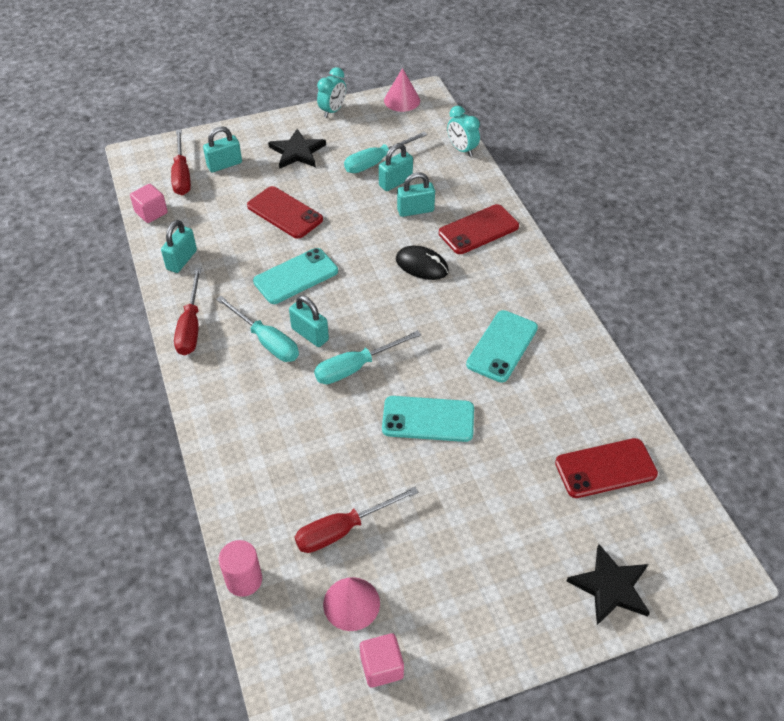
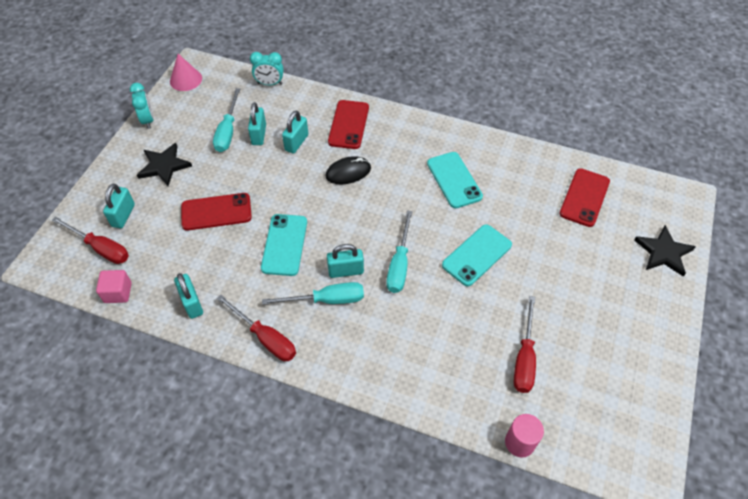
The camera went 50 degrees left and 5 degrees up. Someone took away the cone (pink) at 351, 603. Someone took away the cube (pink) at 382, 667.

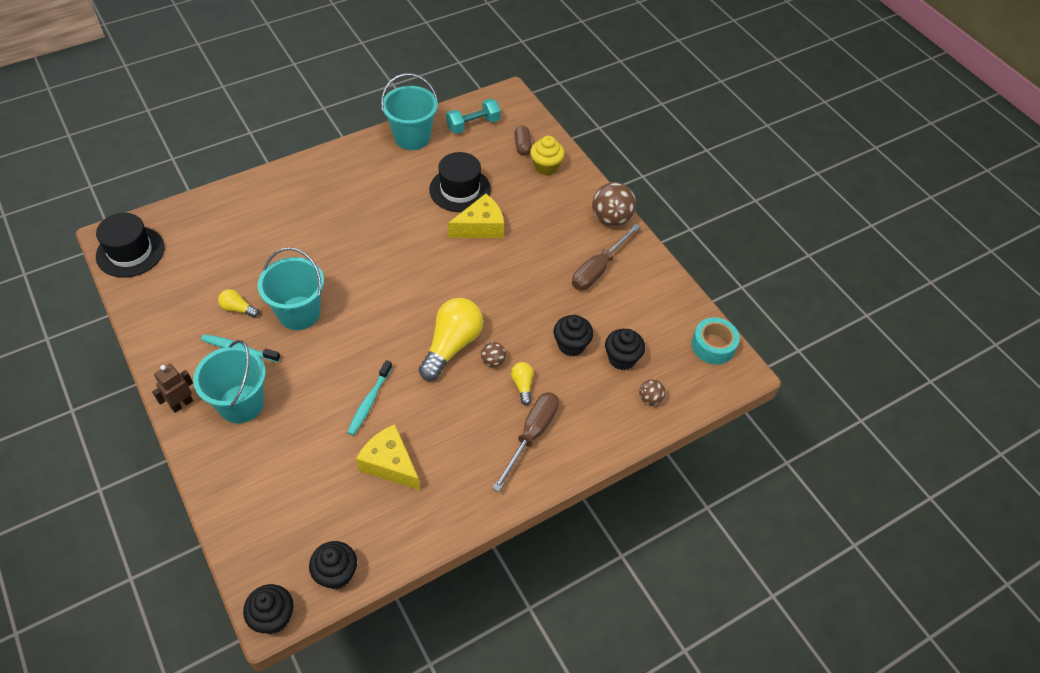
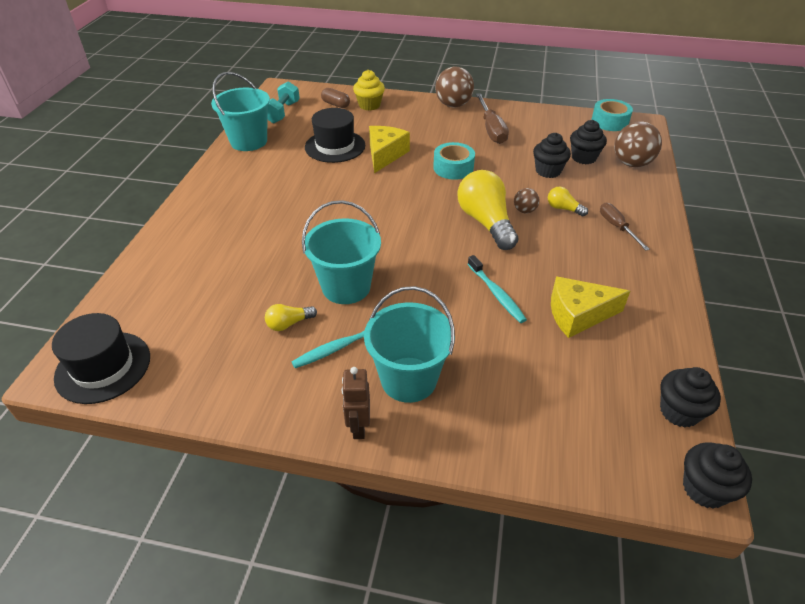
The camera went 45 degrees left and 10 degrees down. Someone scaled the ball (brown) at 650, 399 by 1.93. Someone scaled the screwdriver (brown) at 532, 435 by 0.64. Someone put down the tape (turquoise) at 453, 168.

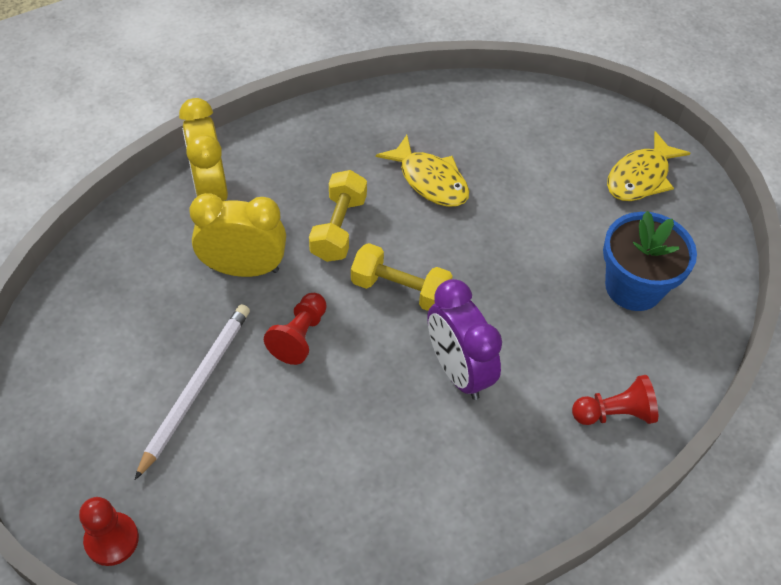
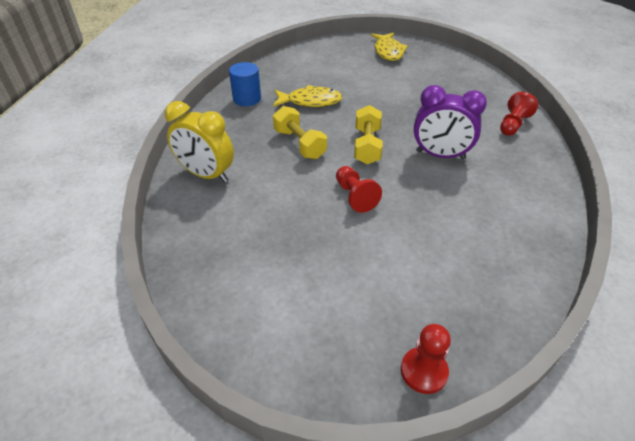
The camera went 45 degrees left and 10 degrees down. Someone took away the clock (yellow) at 244, 268. Someone took away the flower pot (blue) at 633, 287. Someone rotated the dumbbell (yellow) at 400, 290 by 60 degrees counterclockwise. Someone took away the pencil (white) at 196, 388. Someone put down the cylinder (blue) at 247, 99.

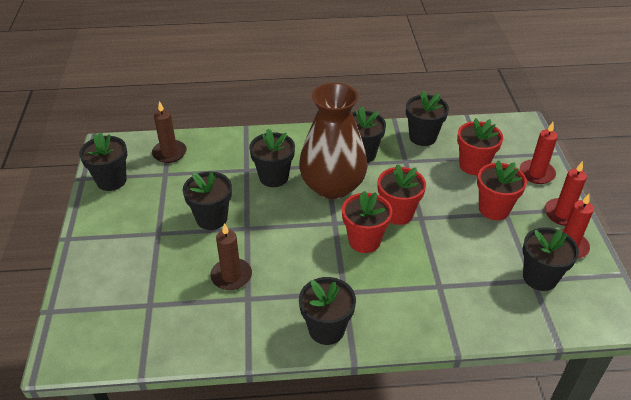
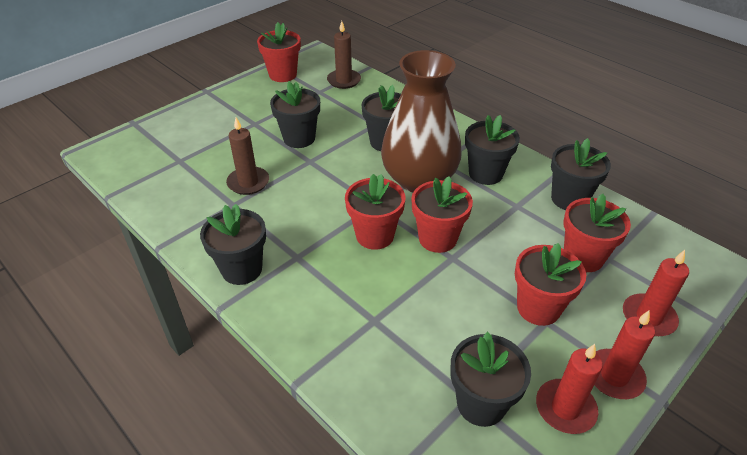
The camera went 50 degrees right and 0 degrees up. Someone repainted the flower pot (black) at 111, 180, which became the flower pot (red) at 283, 75.

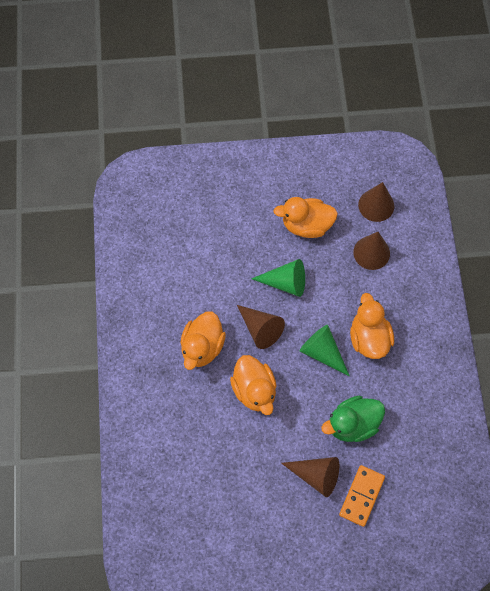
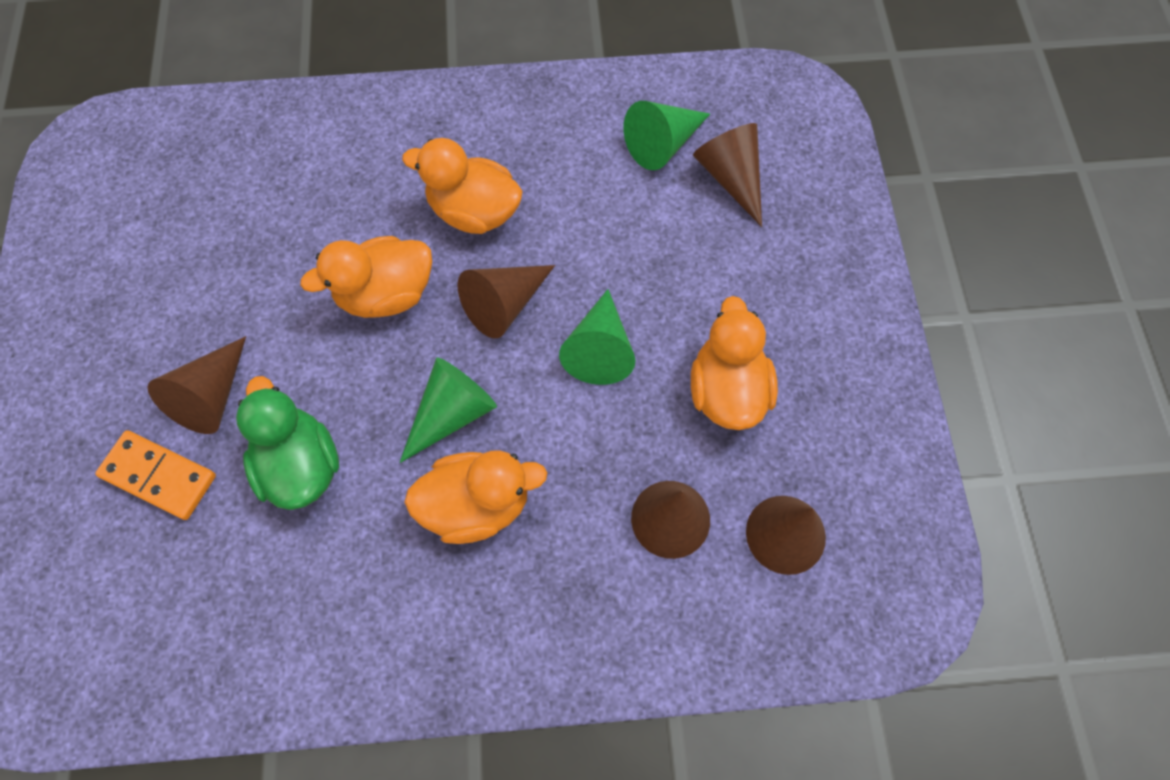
The camera went 90 degrees right and 0 degrees up. Someone put down the cone (green) at 663, 144. Someone put down the cone (brown) at 731, 178.

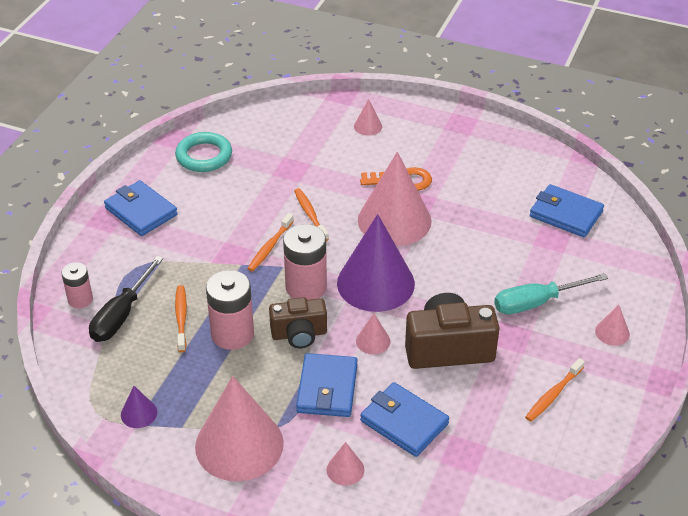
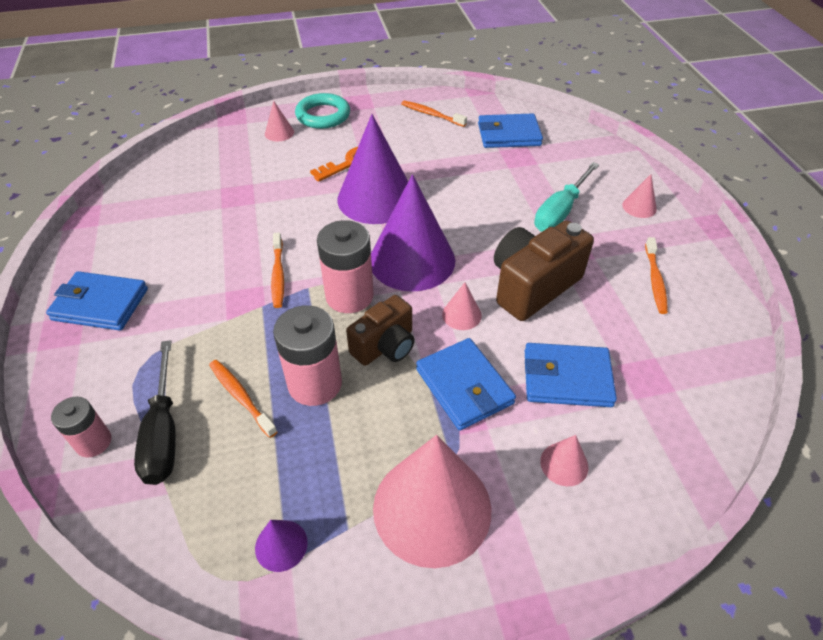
The camera went 35 degrees left and 5 degrees up. Someone carried the ring (turquoise) from 204, 156 to 323, 115. Someone repainted the cone (pink) at 394, 220, which became the cone (purple) at 376, 198. Someone carried the toothbrush (orange) from 310, 214 to 431, 114.

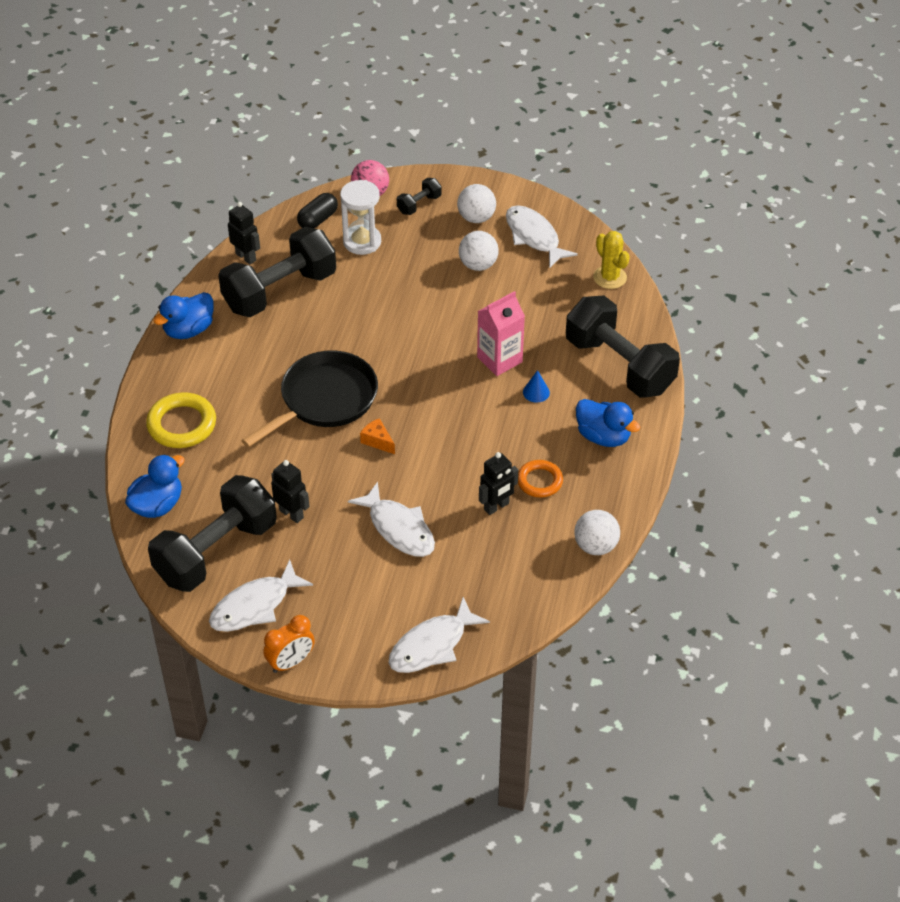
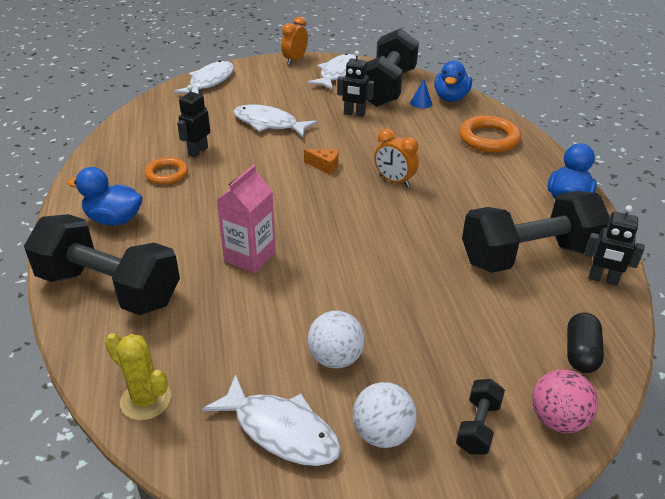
The camera went 155 degrees right and 10 degrees down. Someone took away the hourglass (white) at 362, 242. Someone rotated the dumbbell (black) at 279, 291 by 45 degrees clockwise. Someone swapped the pan (black) at 324, 400 for the clock (orange) at 394, 181. Someone carried the cone (blue) from 536, 392 to 421, 103. Someone repainted the ring (yellow) at 182, 424, which became the ring (orange) at 489, 139. Someone took away the ball (white) at 595, 546.

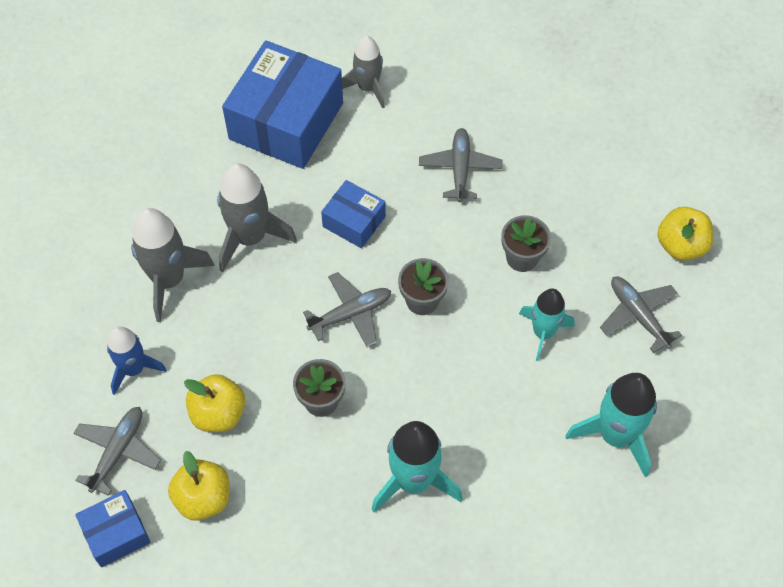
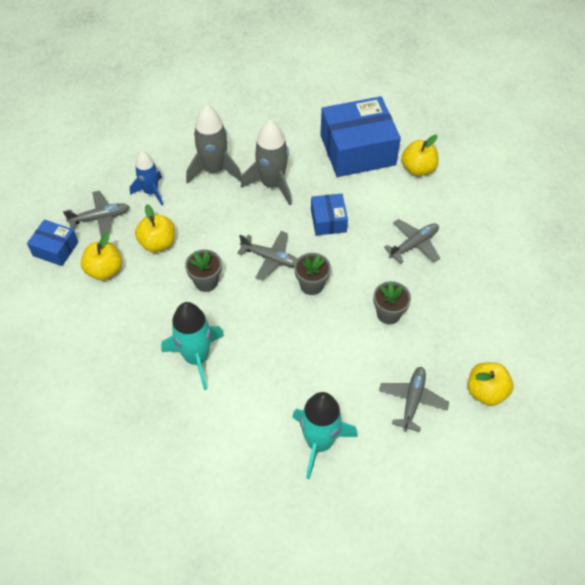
The camera went 50 degrees right and 5 degrees down. Someone swapped the rocket (grey) at 368, 88 for the apple (yellow) at 418, 169. Someone took away the rocket (turquoise) at 543, 332.

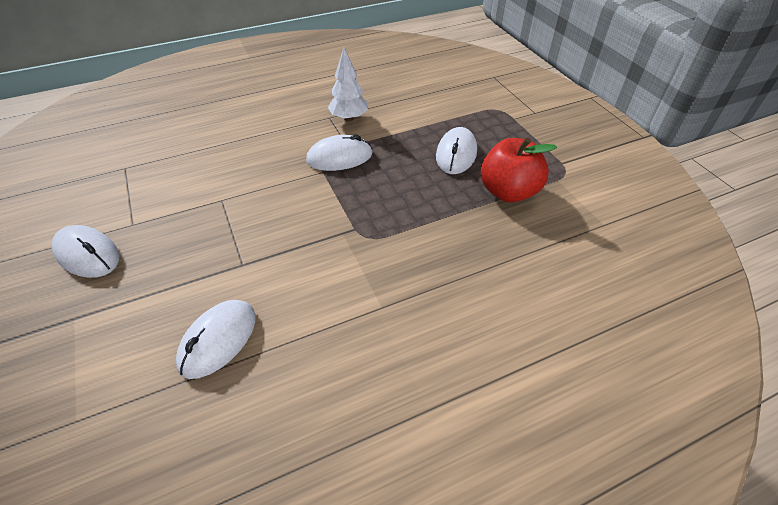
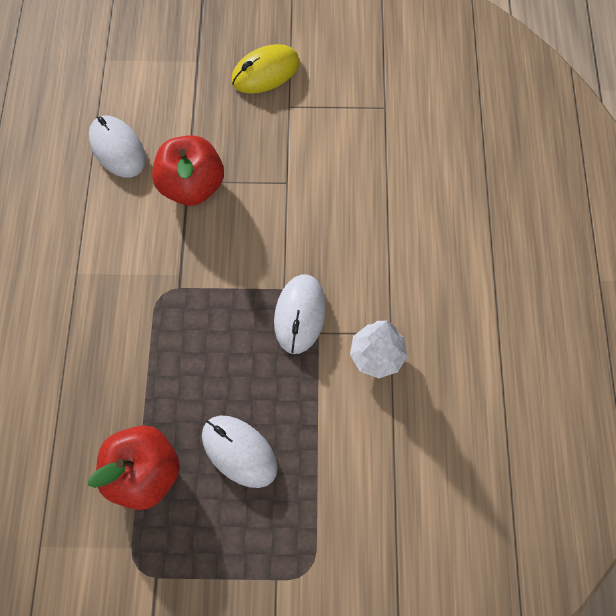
The camera went 115 degrees right and 20 degrees up. Someone repainted the mouse (white) at 88, 254, which became the mouse (yellow) at 265, 72. Someone put down the apple (red) at 192, 186.

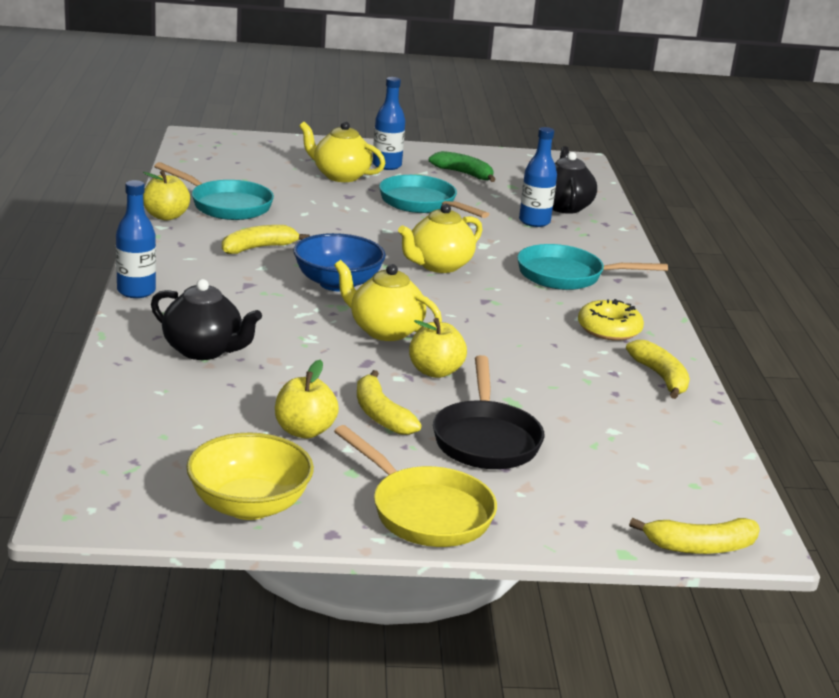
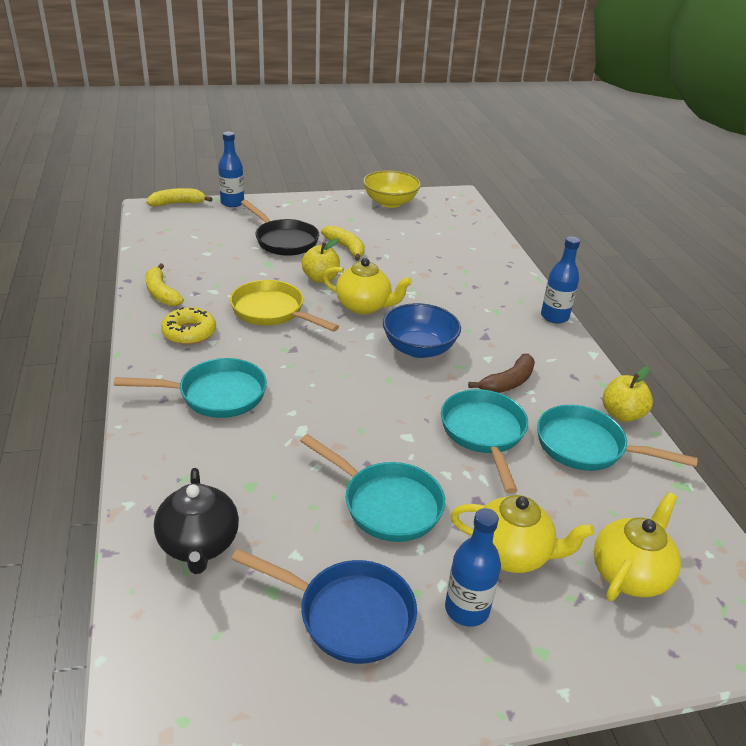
The camera went 170 degrees right and 10 degrees up. Someone carried the bottle (blue) from 534, 222 to 232, 203. Someone swapped the banana (green) at 464, 174 for the pan (blue) at 348, 614. Someone carried the teapot (yellow) from 438, 266 to 629, 574. Someone repainted the banana (yellow) at 258, 248, which became the banana (brown) at 508, 382. Someone took away the teapot (black) at 204, 350. Someone rotated the pan (black) at 485, 439 by 150 degrees clockwise. Someone took away the apple (yellow) at 304, 431. Someone carried the pan (yellow) from 425, 511 to 272, 311. Someone put down the pan (turquoise) at 484, 433.

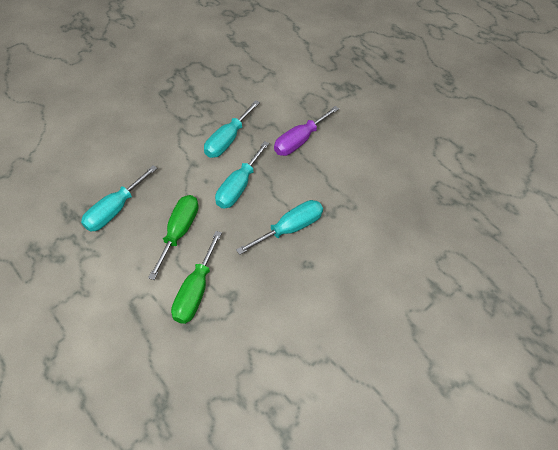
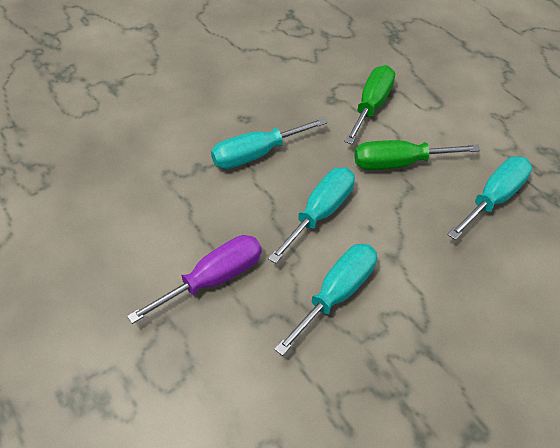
The camera went 175 degrees left and 5 degrees down. Someone rotated the screwdriver (green) at 179, 232 by 60 degrees clockwise.

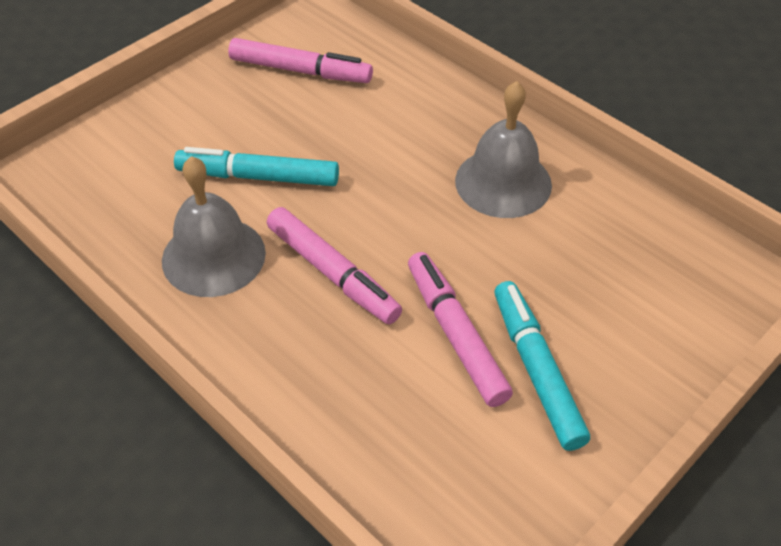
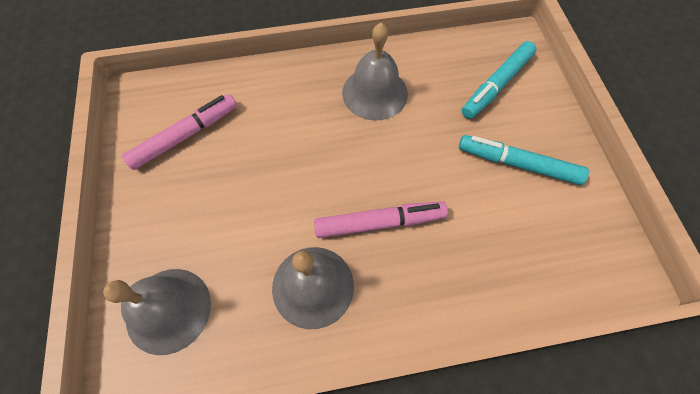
The camera went 55 degrees left and 15 degrees up. Someone carried the marker (turquoise) from 258, 177 to 496, 85. Someone took away the marker (pink) at 456, 334. Someone put down the bell (grey) at 168, 310.

